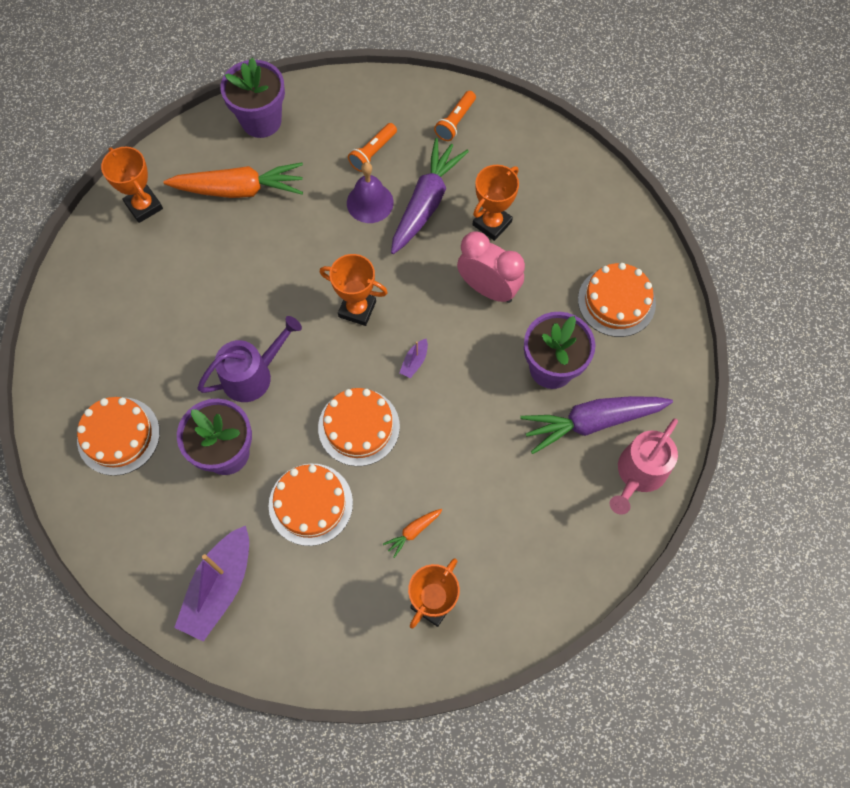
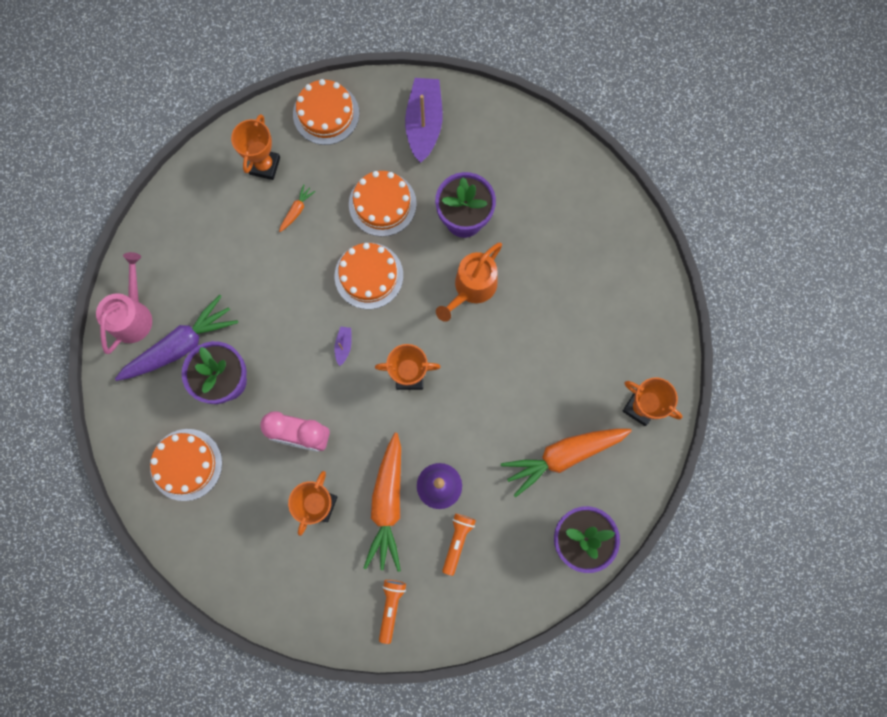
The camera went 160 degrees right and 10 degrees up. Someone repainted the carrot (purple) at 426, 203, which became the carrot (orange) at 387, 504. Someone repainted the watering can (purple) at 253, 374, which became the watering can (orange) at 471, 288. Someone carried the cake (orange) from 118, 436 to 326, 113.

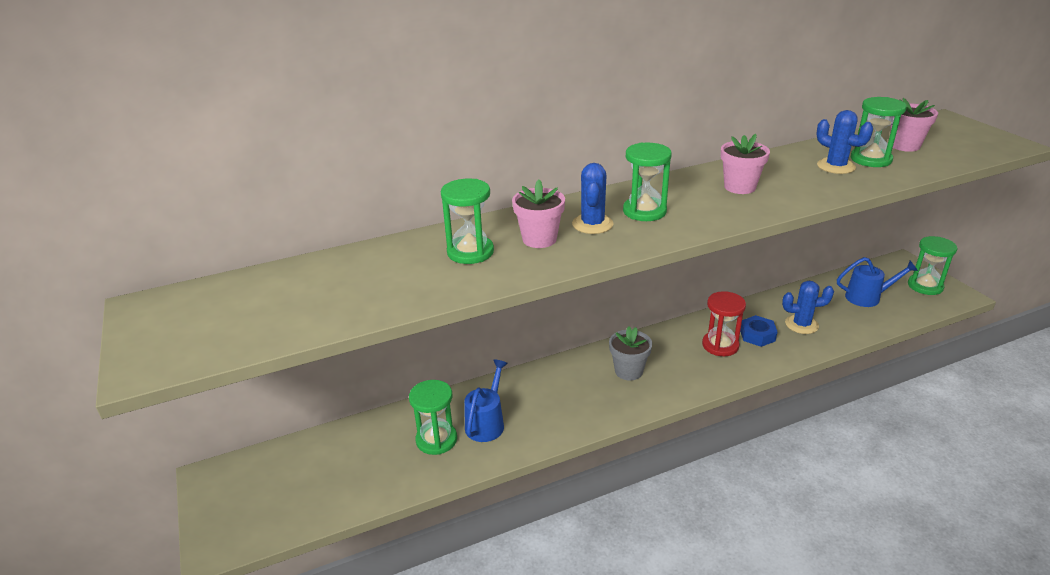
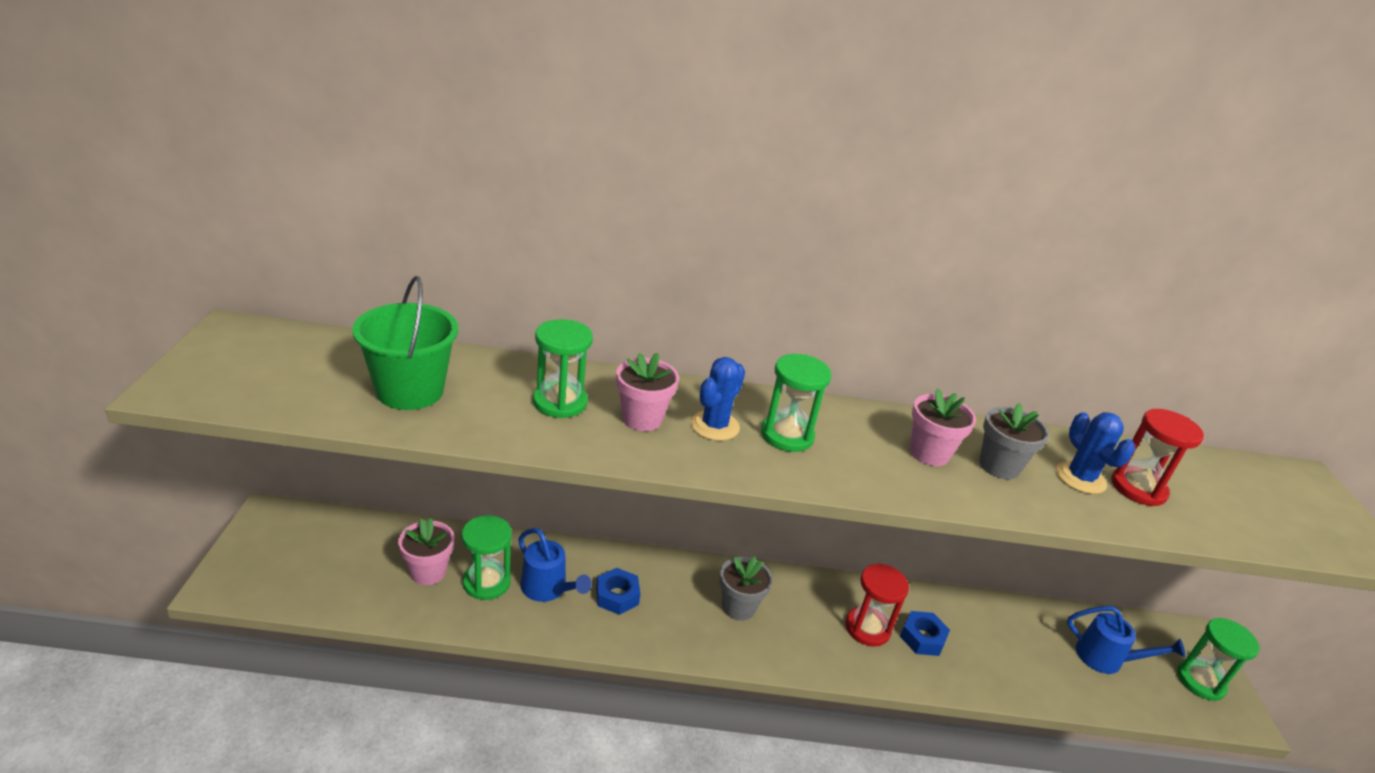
The camera went 20 degrees right and 0 degrees up. Someone repainted the hourglass (green) at 871, 159, which became the hourglass (red) at 1138, 488. Someone carried the flower pot (pink) from 904, 146 to 428, 572. Someone took away the cactus (blue) at 801, 324. Someone rotated the watering can (blue) at 487, 422 by 90 degrees clockwise. Someone put down the bucket (green) at 410, 391. Someone put down the flower pot (grey) at 999, 466. Someone put down the nut (blue) at 617, 596.

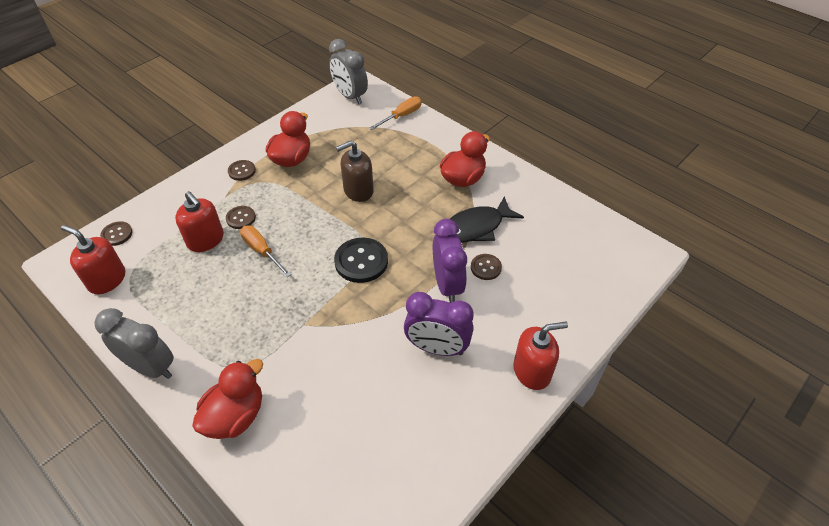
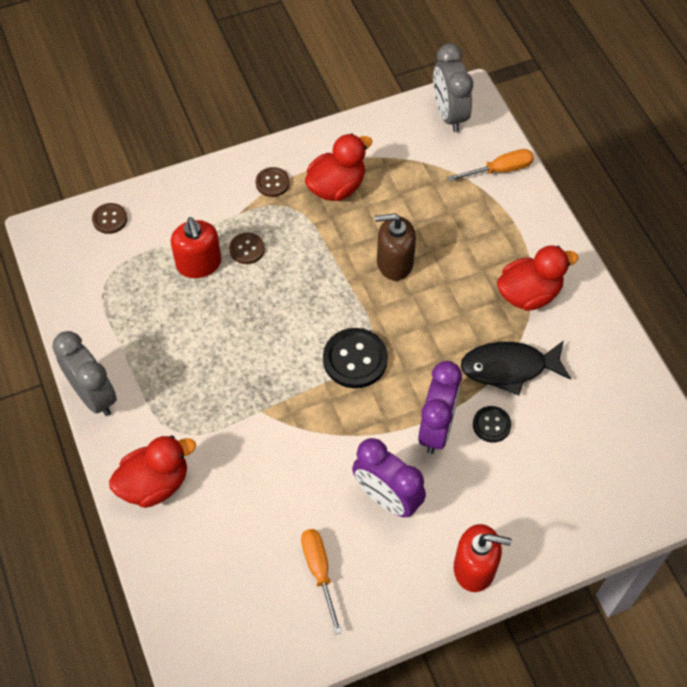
The camera went 25 degrees right and 10 degrees up. Someone took away the soap dispenser (red) at 107, 280. Someone carried the screwdriver (orange) from 262, 251 to 319, 571. Someone repainted the button (brown) at 486, 267, which became the button (black) at 491, 425.

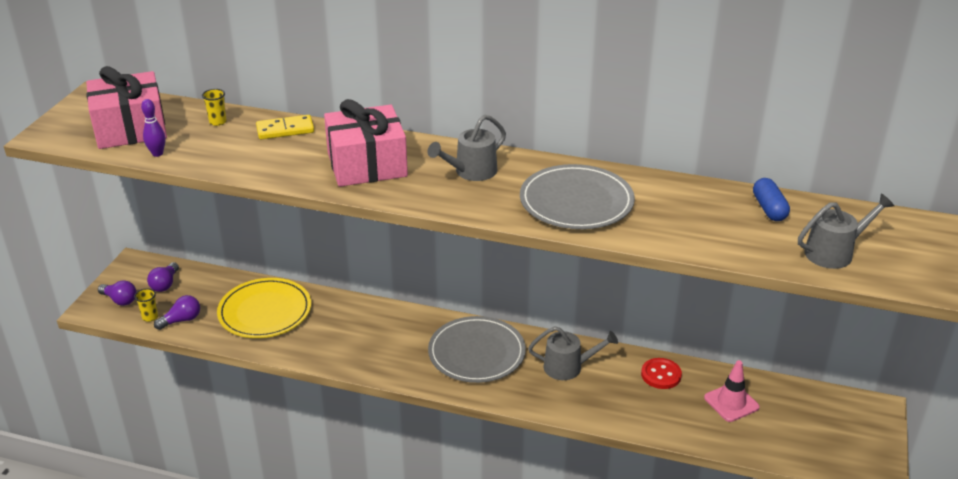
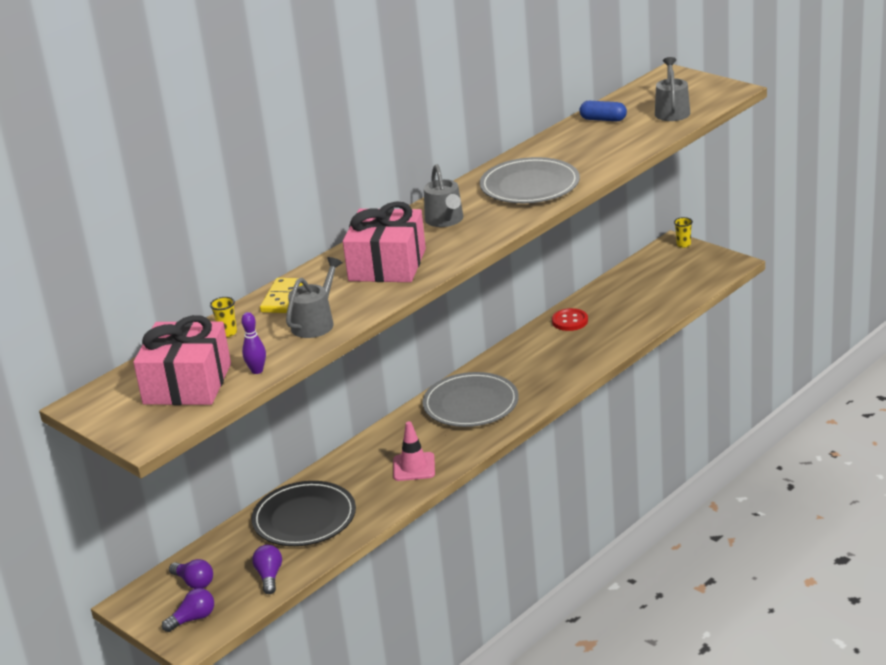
The camera went 60 degrees left and 5 degrees down. Someone repainted the plate (yellow) at 265, 311, which became the plate (black) at 304, 518. Someone carried the cup (yellow) from 150, 317 to 683, 244. Someone carried the watering can (grey) from 568, 367 to 316, 323. Someone carried the traffic cone (pink) from 731, 402 to 414, 467.

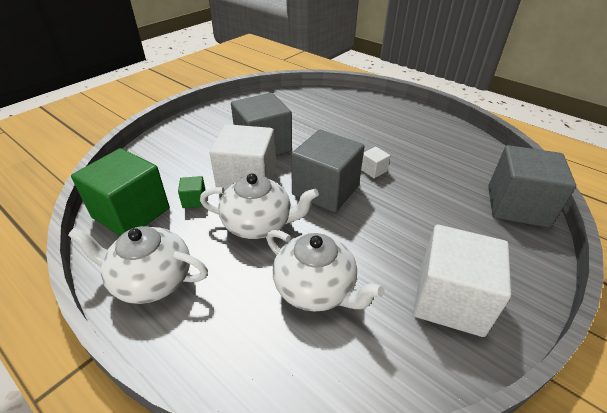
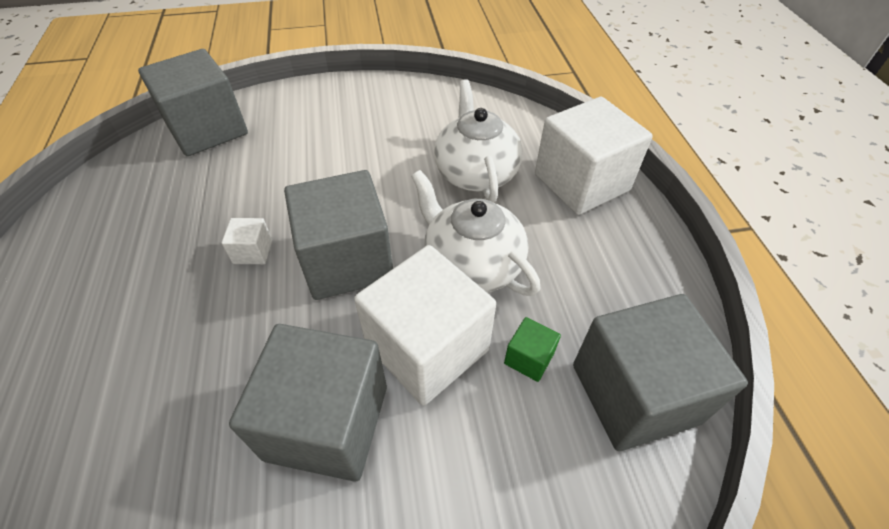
The camera went 140 degrees left and 10 degrees up. Someone repainted the cube (green) at 131, 213, which became the cube (grey) at 634, 393. Someone carried the cube (white) from 450, 299 to 581, 182. Someone took away the teapot (white) at 151, 280.

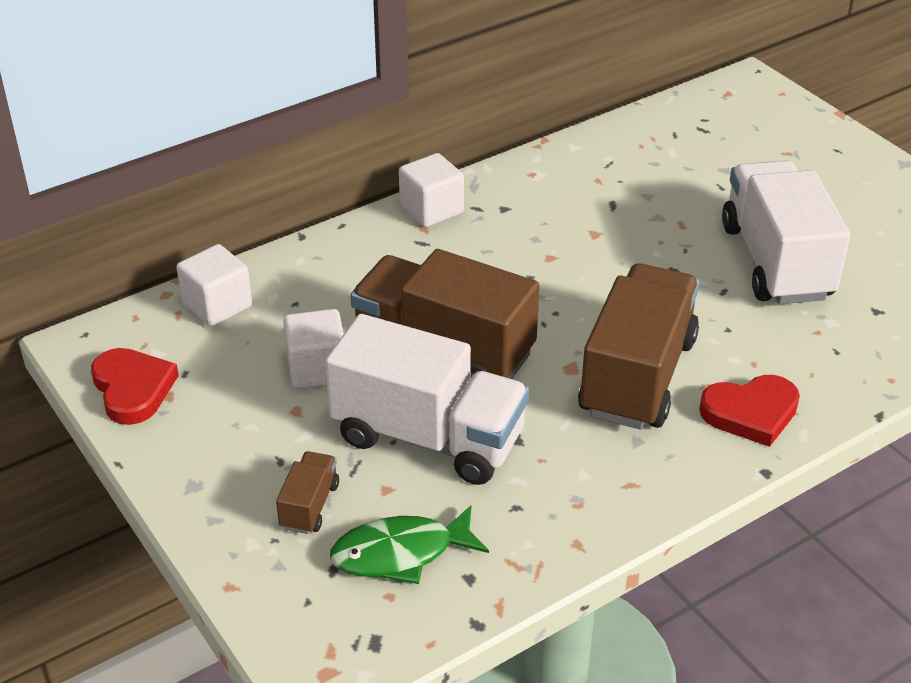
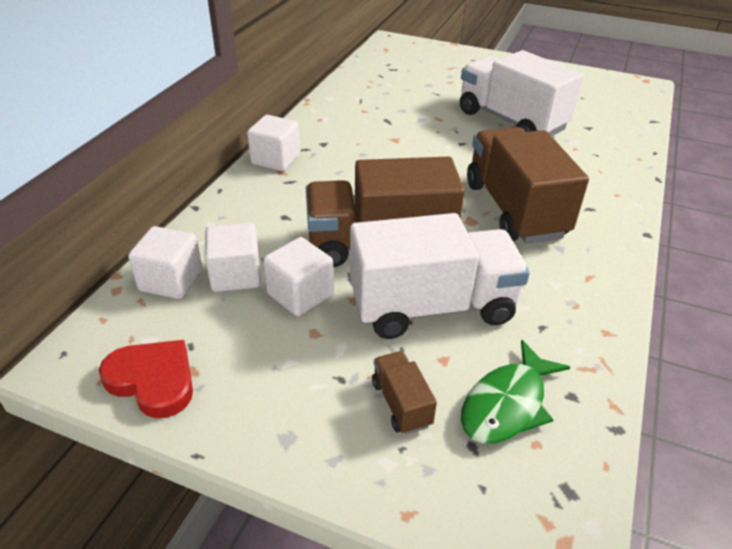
The camera went 35 degrees left and 0 degrees up. Someone took away the heart (red) at 751, 413. Someone put down the cube (white) at 236, 275.

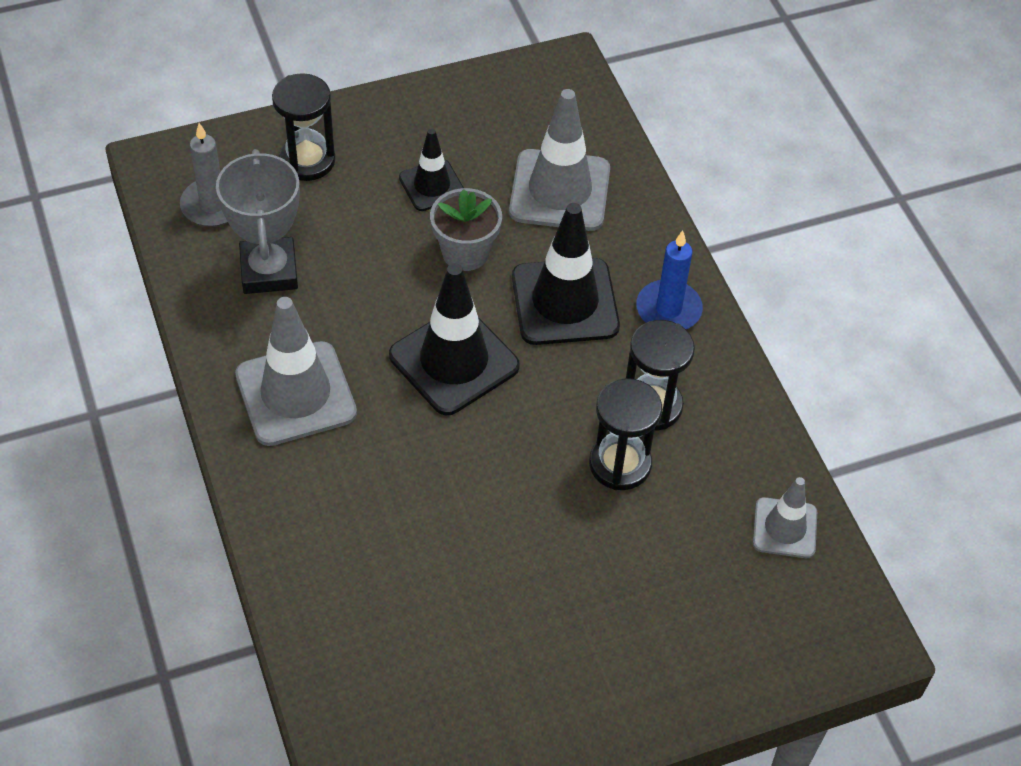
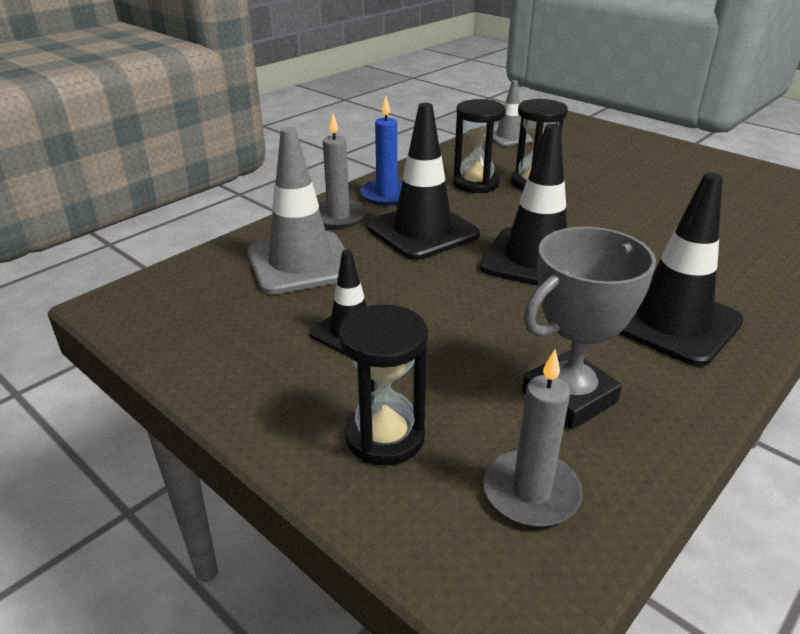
The camera went 115 degrees left and 20 degrees down. Someone took away the flower pot (grey) at 465, 252. Someone repainted the traffic cone (grey) at 296, 394, which became the traffic cone (black) at 672, 322. Someone put down the candle (grey) at 338, 217.

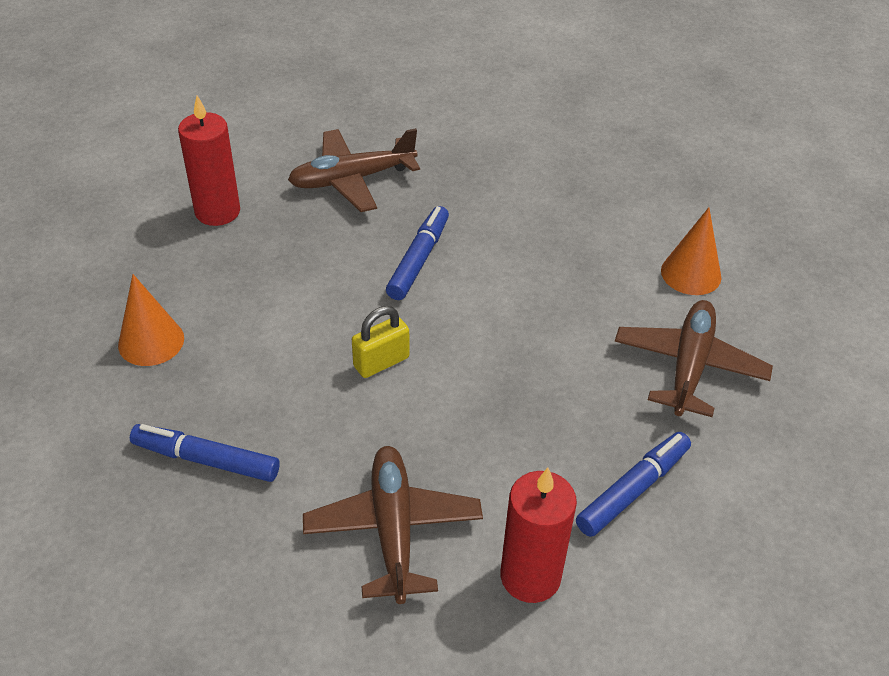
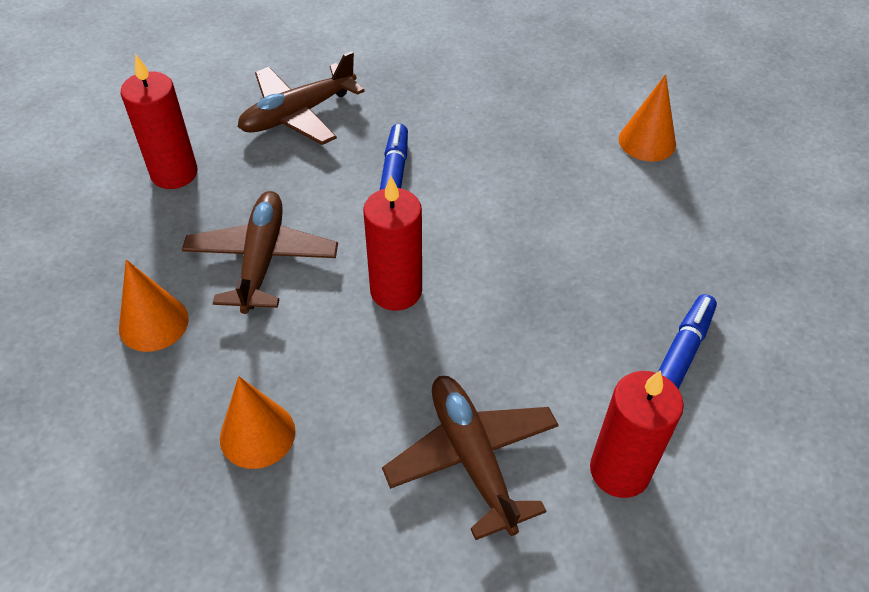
The camera went 15 degrees left and 5 degrees up. Someone carried the plane (brown) from 689, 366 to 262, 259. Someone swapped the padlock (yellow) at 381, 362 for the candle (red) at 396, 291. Someone swapped the marker (blue) at 206, 460 for the cone (orange) at 257, 434.

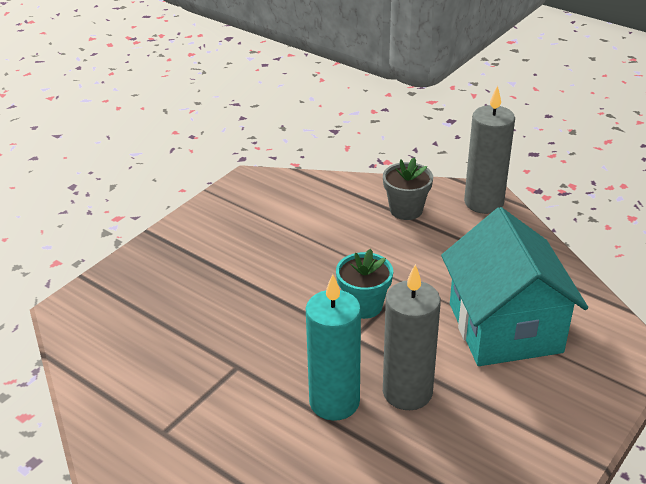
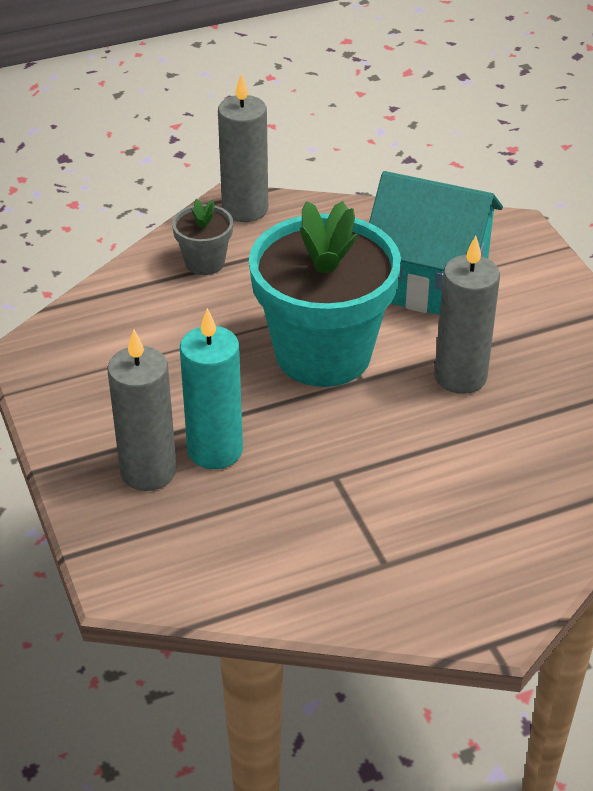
The camera went 60 degrees left and 5 degrees up. Someone scaled the flower pot (turquoise) at 364, 305 by 2.24. Someone carried the candle (turquoise) from 334, 402 to 215, 450. Someone put down the candle (grey) at 148, 471.

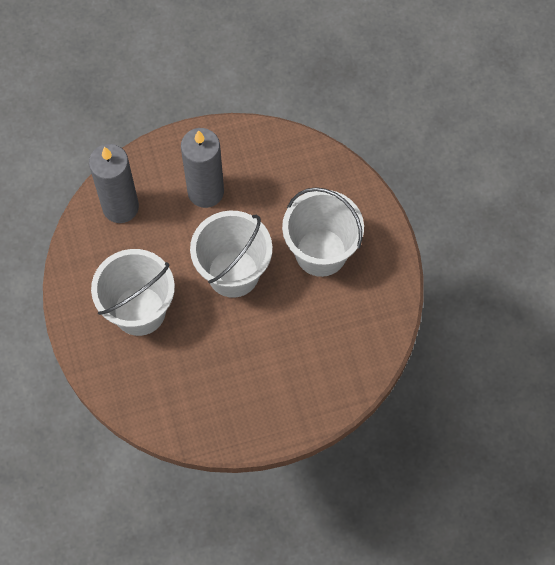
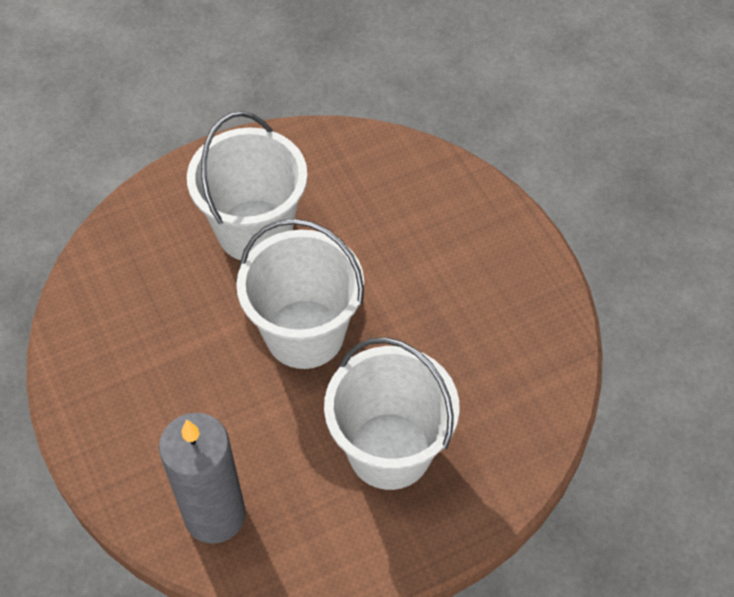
The camera went 100 degrees left and 10 degrees down. Someone took away the candle (grey) at 205, 192.

